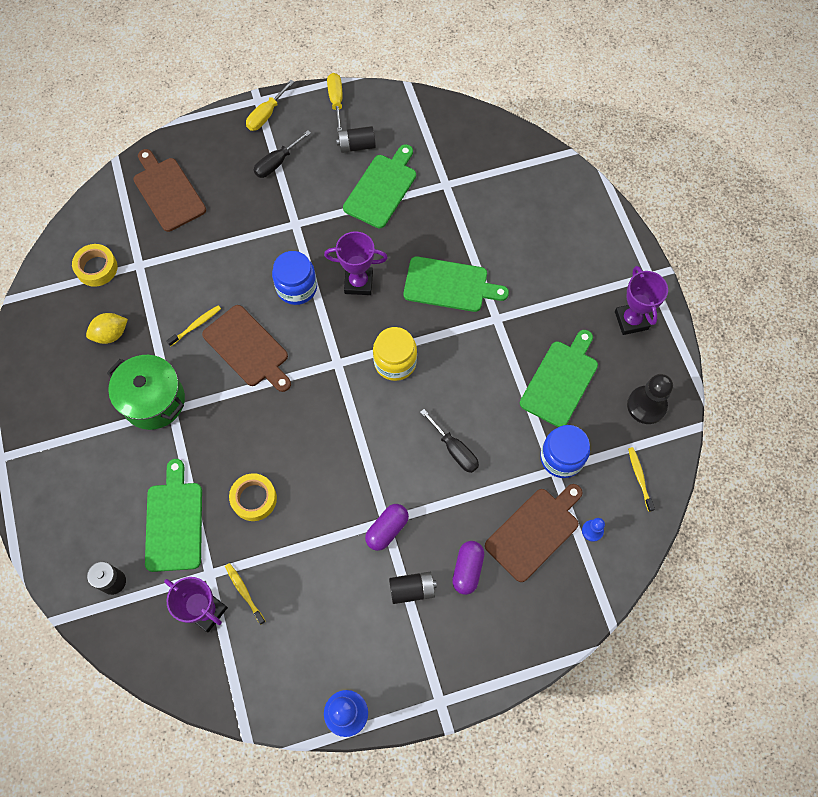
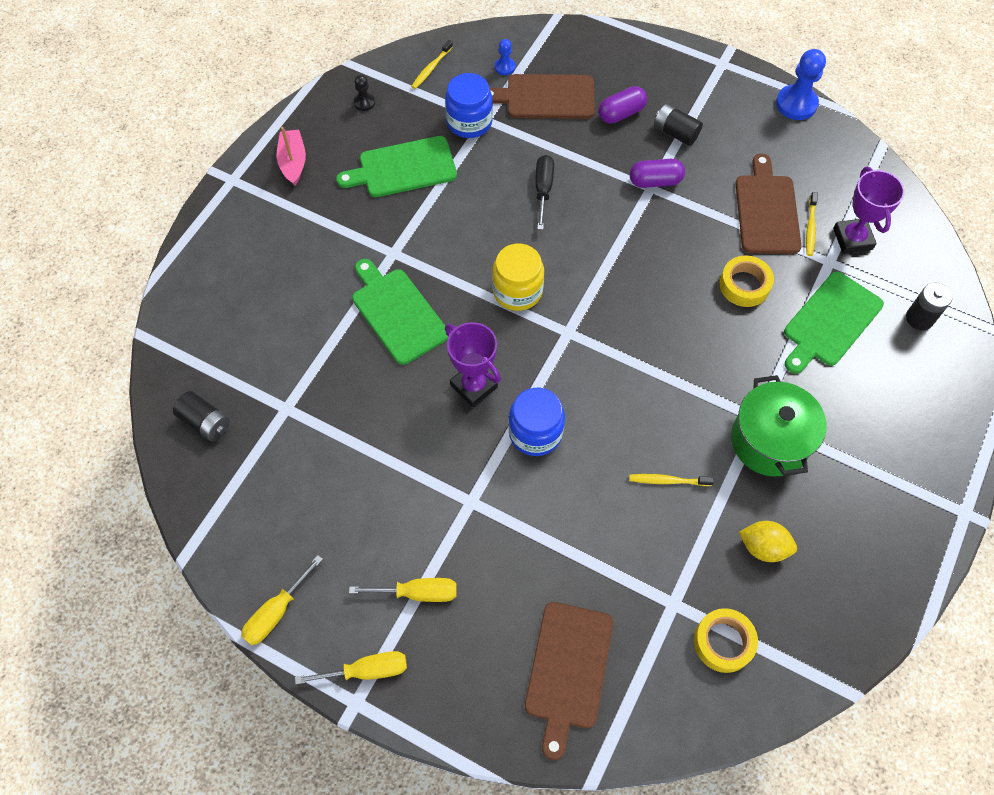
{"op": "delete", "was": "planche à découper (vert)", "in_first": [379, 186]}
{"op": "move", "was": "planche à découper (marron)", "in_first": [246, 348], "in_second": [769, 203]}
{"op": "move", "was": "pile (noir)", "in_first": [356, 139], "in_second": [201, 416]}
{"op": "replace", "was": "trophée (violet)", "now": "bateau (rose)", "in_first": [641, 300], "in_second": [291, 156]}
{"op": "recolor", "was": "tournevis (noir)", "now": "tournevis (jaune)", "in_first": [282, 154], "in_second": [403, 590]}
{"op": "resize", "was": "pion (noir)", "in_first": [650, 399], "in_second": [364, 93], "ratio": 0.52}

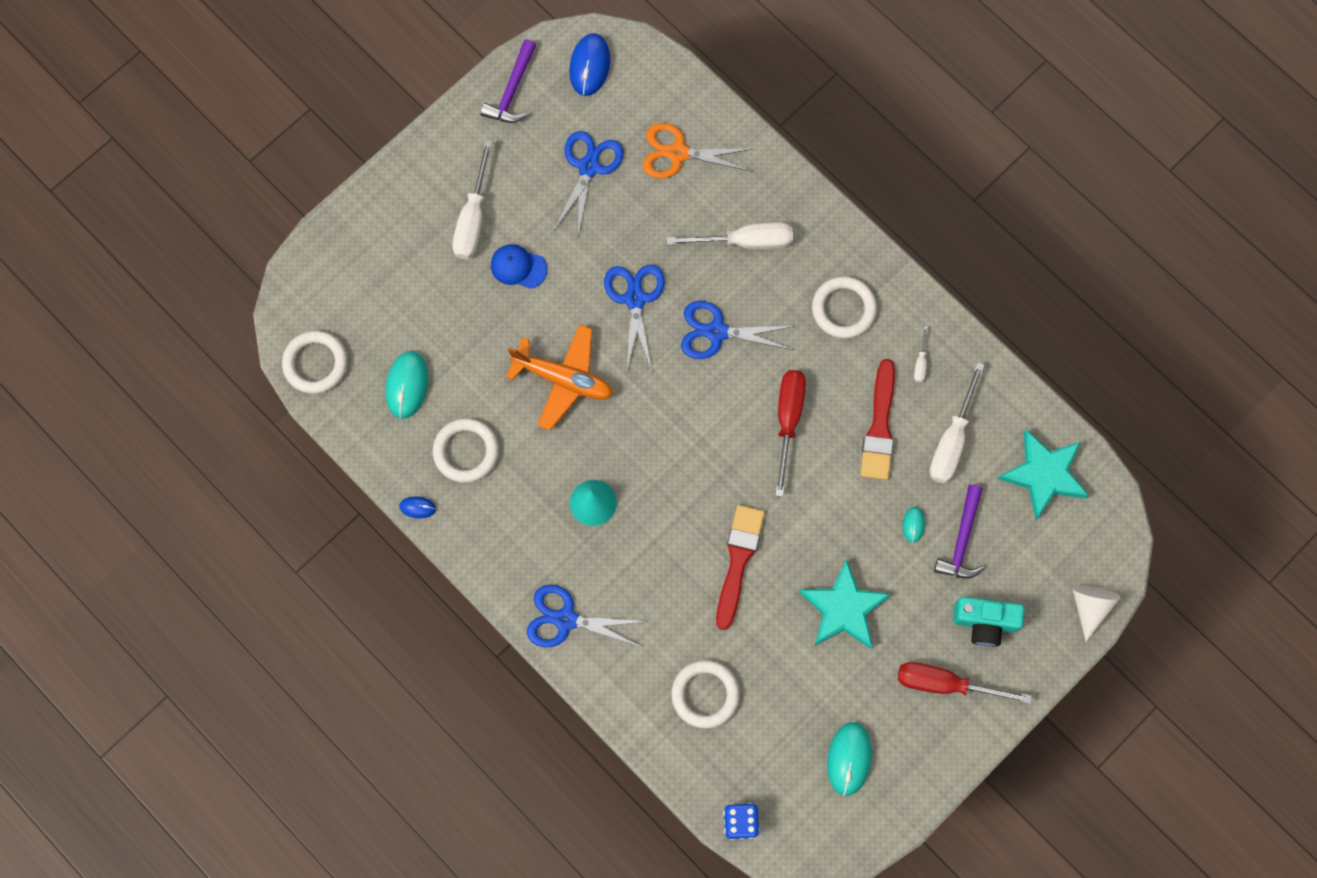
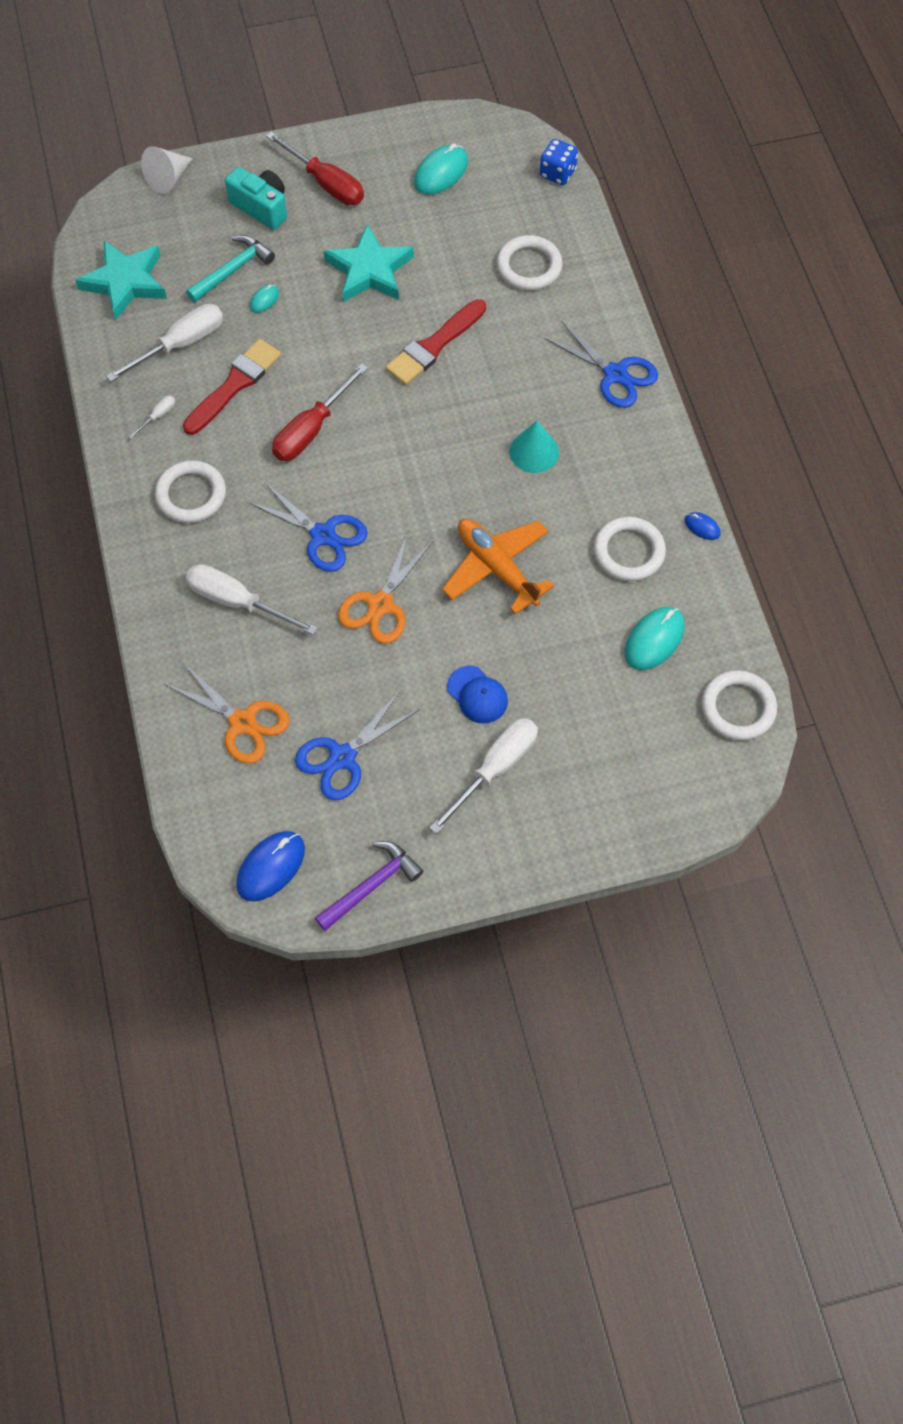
{"op": "recolor", "was": "ciseaux (bleu)", "now": "ciseaux (orange)", "in_first": [634, 317], "in_second": [385, 588]}
{"op": "recolor", "was": "marteau (violet)", "now": "marteau (turquoise)", "in_first": [959, 532], "in_second": [230, 268]}

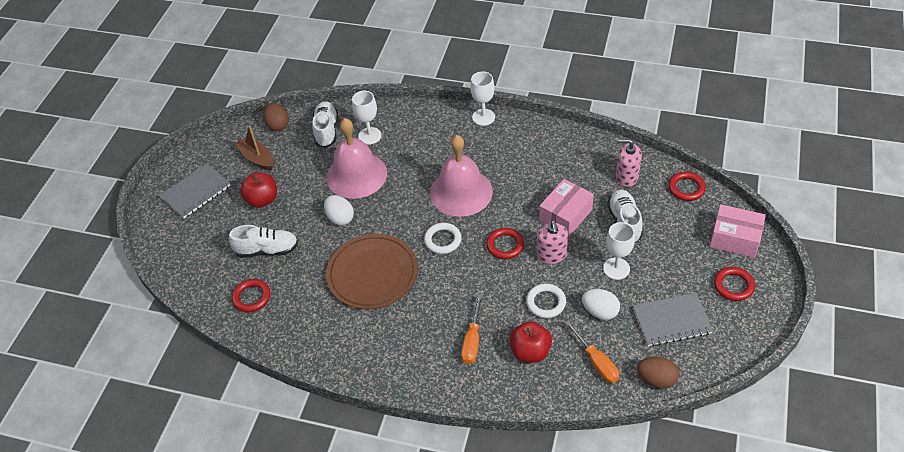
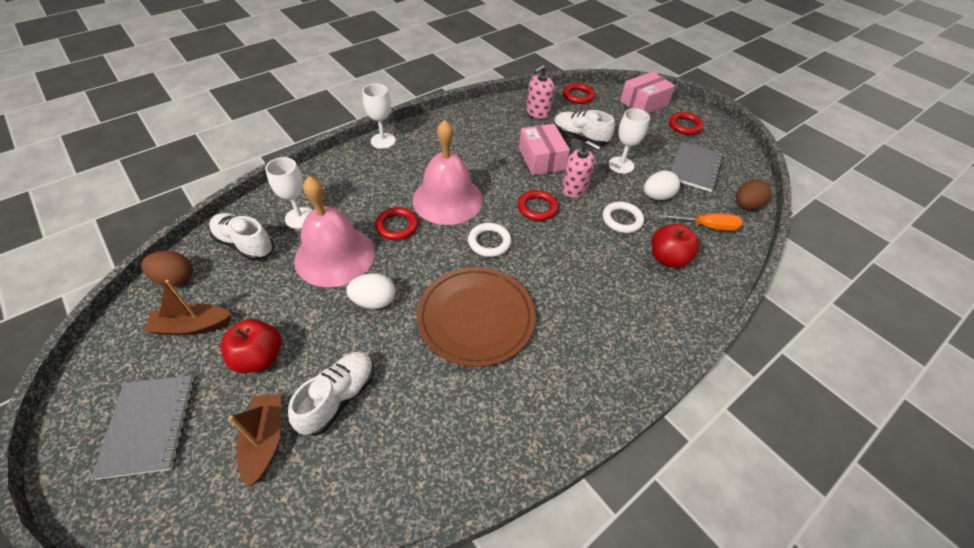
{"op": "delete", "was": "tournevis (orange)", "in_first": [471, 329]}
{"op": "insert", "now": "bateau (marron)", "in_second": [254, 441]}
{"op": "move", "was": "anneau (rouge)", "in_first": [251, 295], "in_second": [396, 223]}

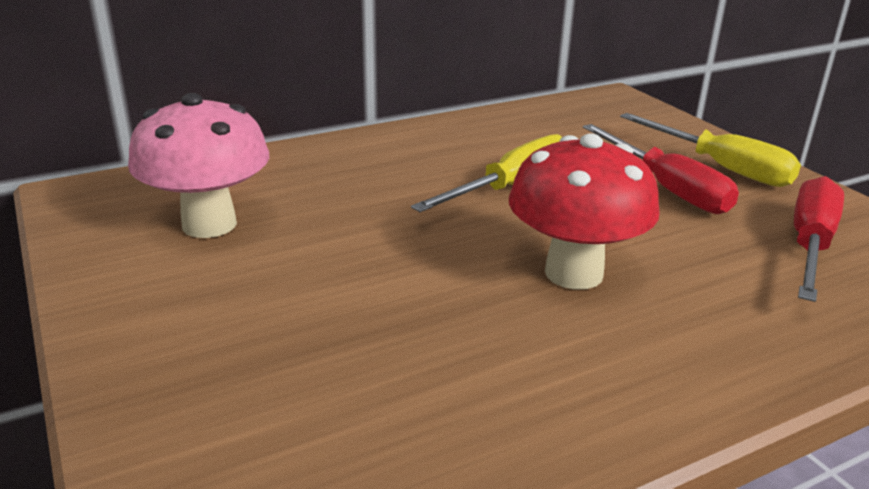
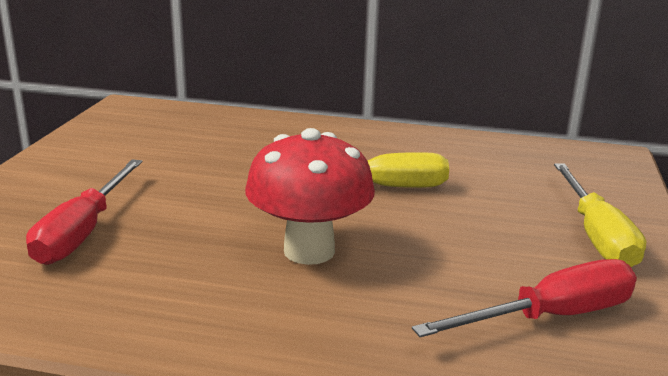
{"op": "delete", "was": "champignon (rose)", "in_first": [198, 165]}
{"op": "move", "was": "tournevis (rouge)", "in_first": [661, 169], "in_second": [84, 212]}

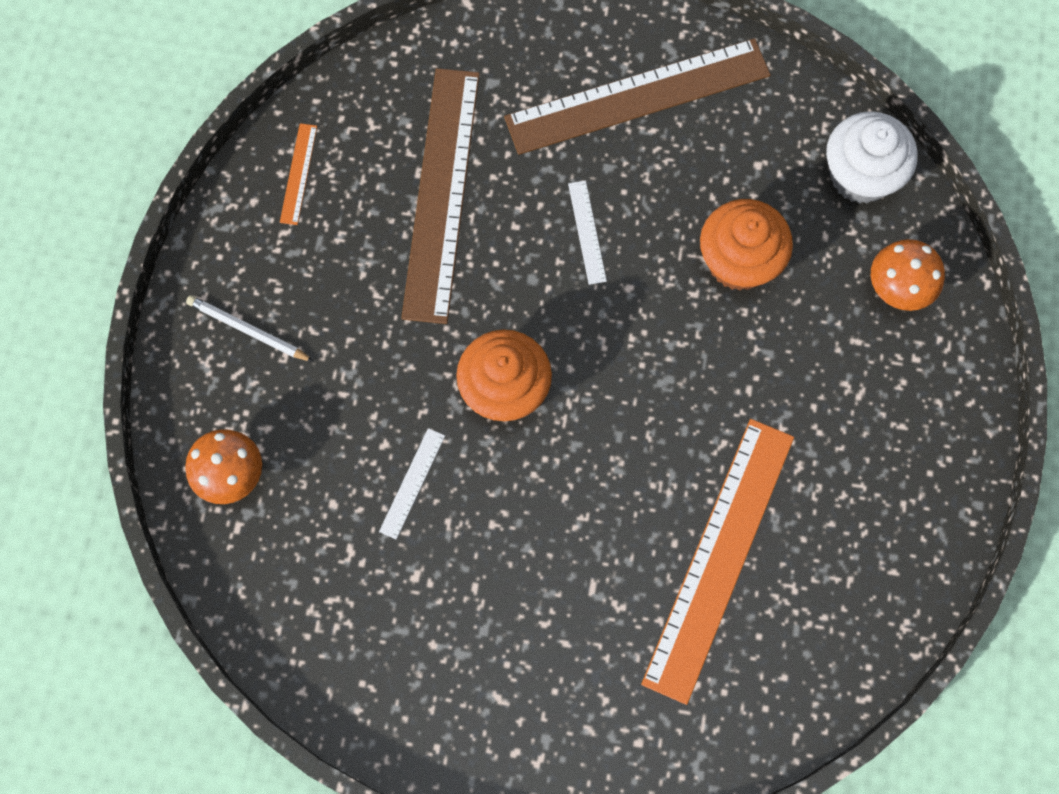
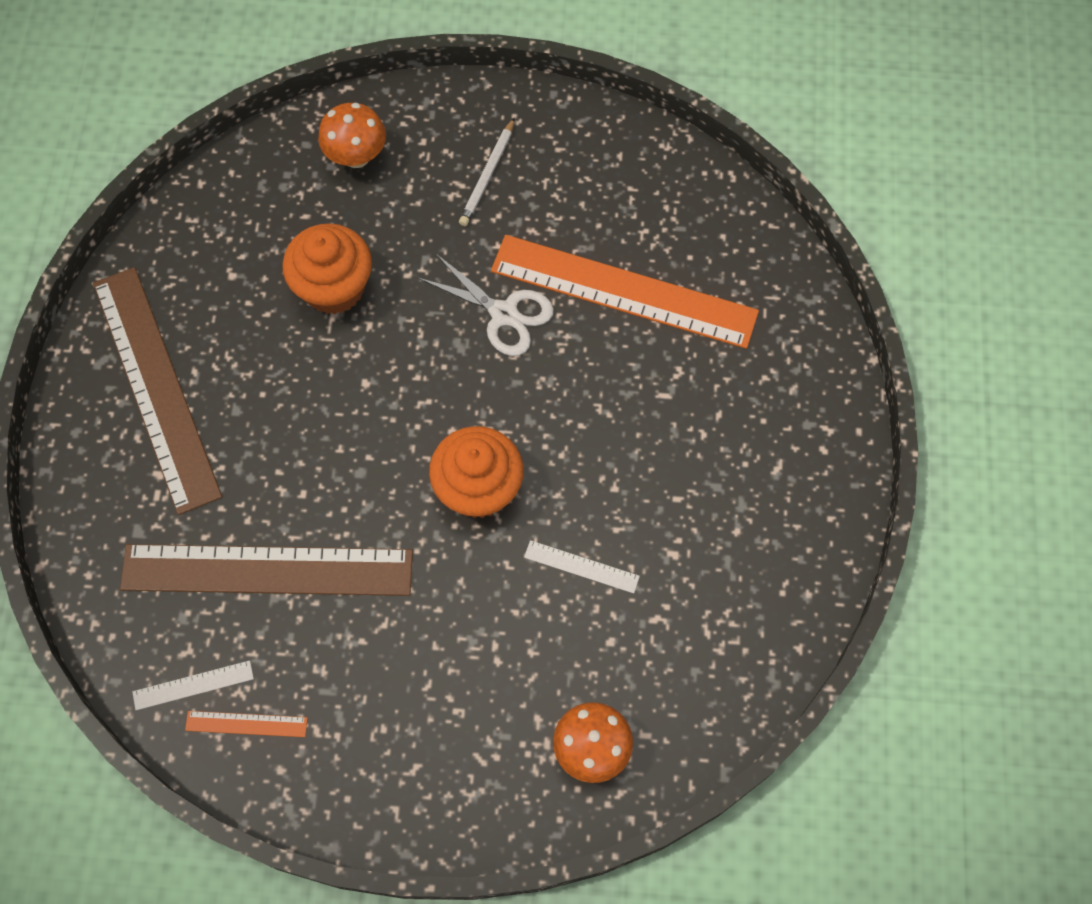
{"op": "delete", "was": "muffin (blanc)", "in_first": [872, 157]}
{"op": "insert", "now": "ciseaux (blanc)", "in_second": [486, 305]}
{"op": "move", "was": "crayon (blanc)", "in_first": [250, 328], "in_second": [487, 171]}
{"op": "move", "was": "règle (blanc)", "in_first": [587, 232], "in_second": [193, 685]}

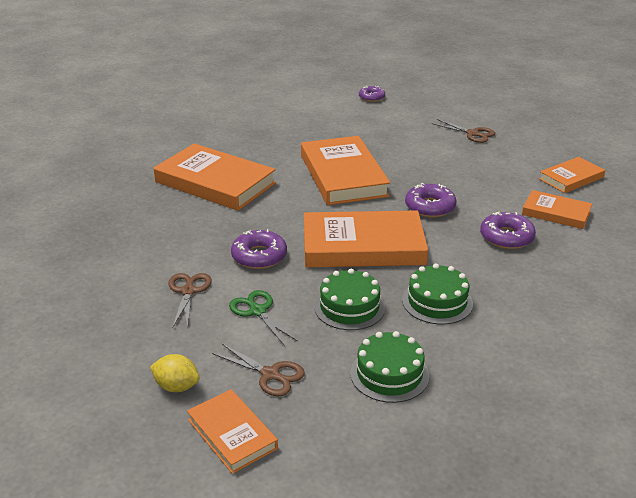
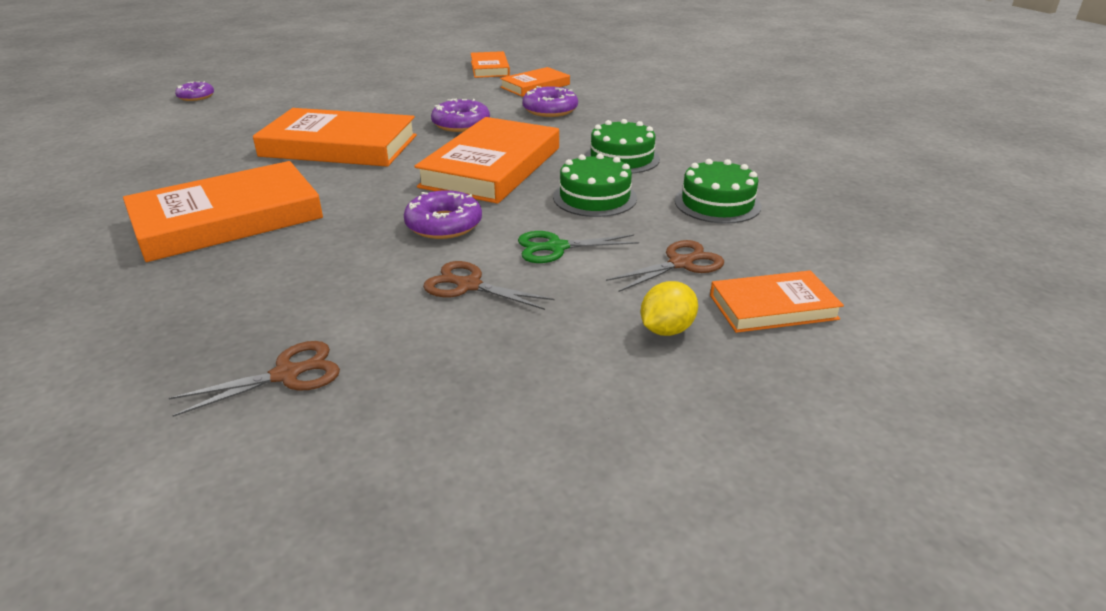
{"op": "move", "was": "ciseaux (marron)", "in_first": [463, 131], "in_second": [254, 379]}

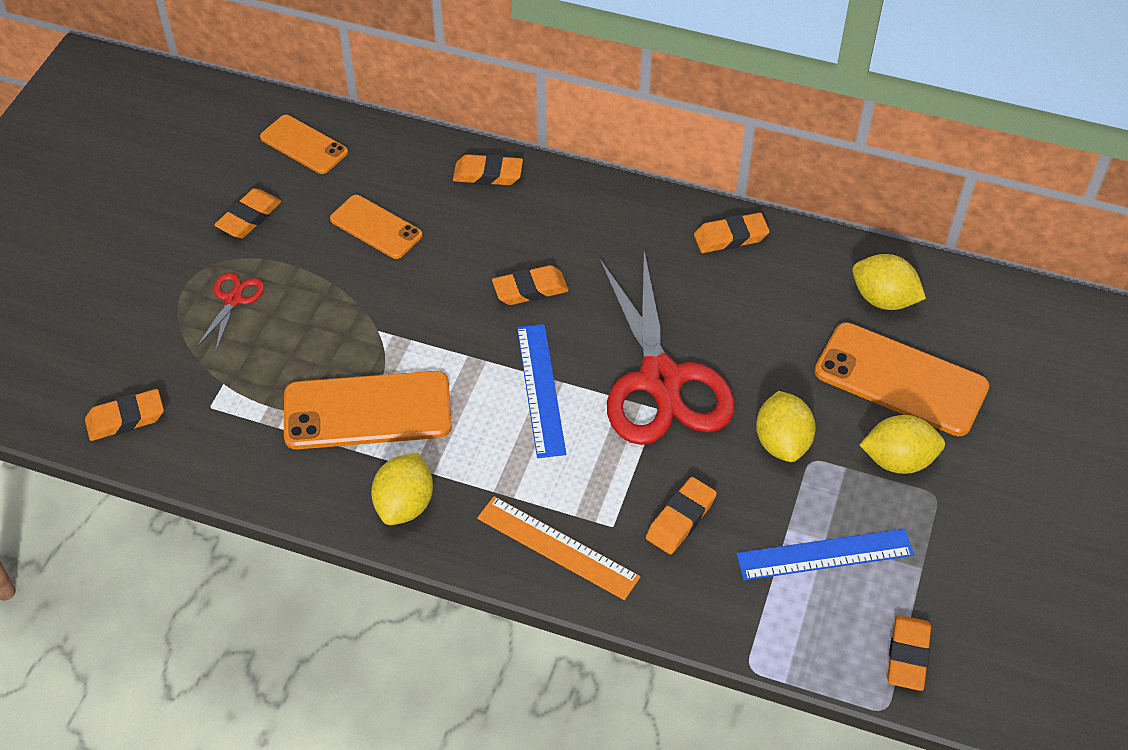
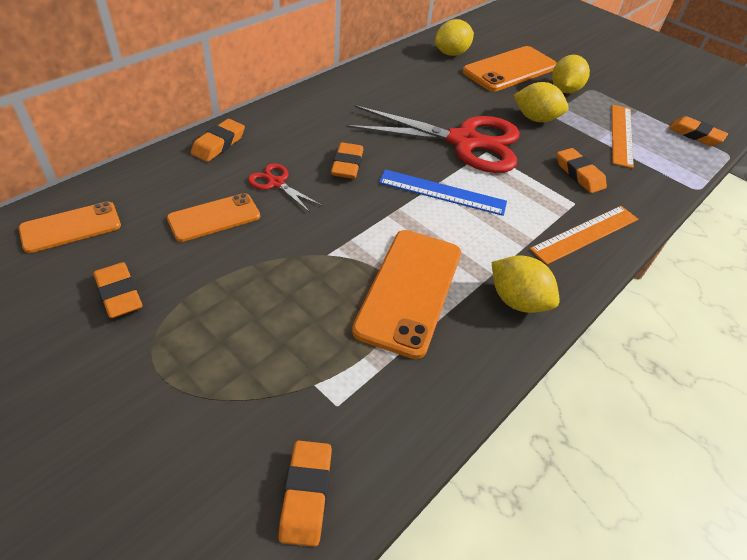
{"op": "delete", "was": "gomme (orange)", "in_first": [732, 232]}
{"op": "move", "was": "ciseaux (rouge)", "in_first": [230, 312], "in_second": [285, 187]}
{"op": "recolor", "was": "règle (bleu)", "now": "règle (orange)", "in_first": [825, 554], "in_second": [623, 136]}

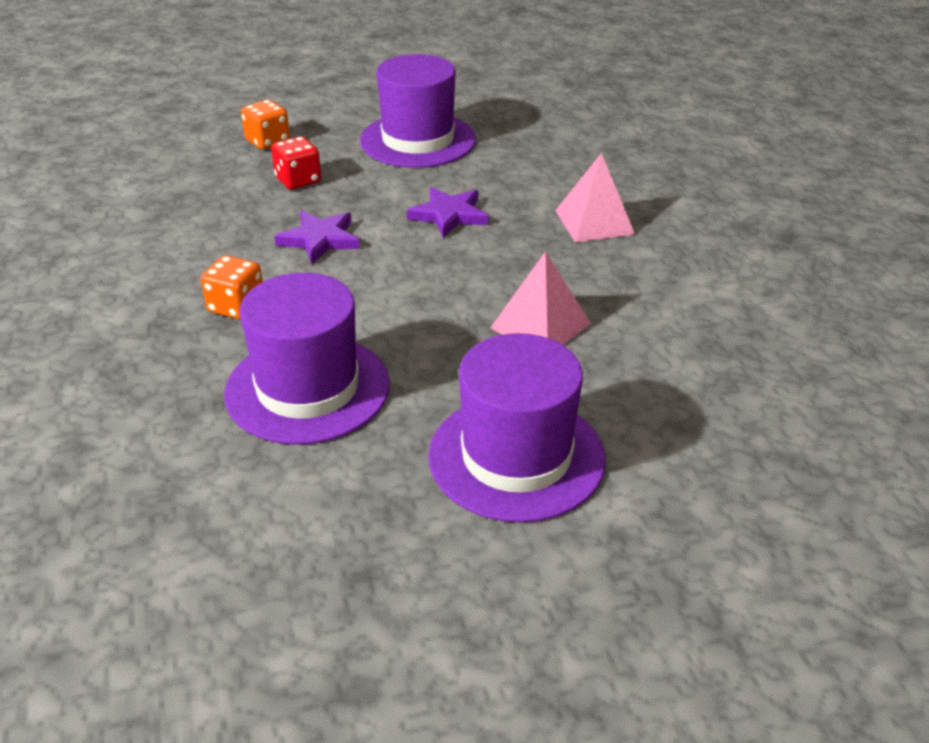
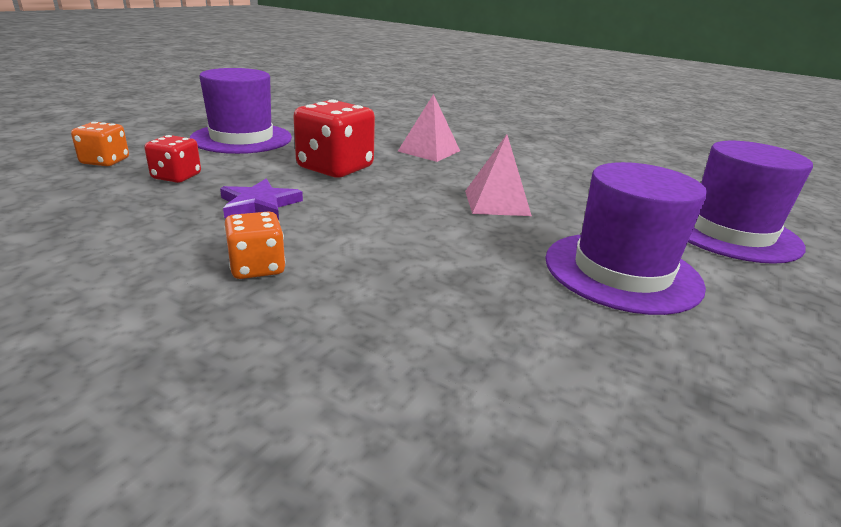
{"op": "move", "was": "chapeau (violet)", "in_first": [307, 359], "in_second": [750, 202]}
{"op": "replace", "was": "étoile (violet)", "now": "dé (rouge)", "in_first": [447, 212], "in_second": [334, 139]}

